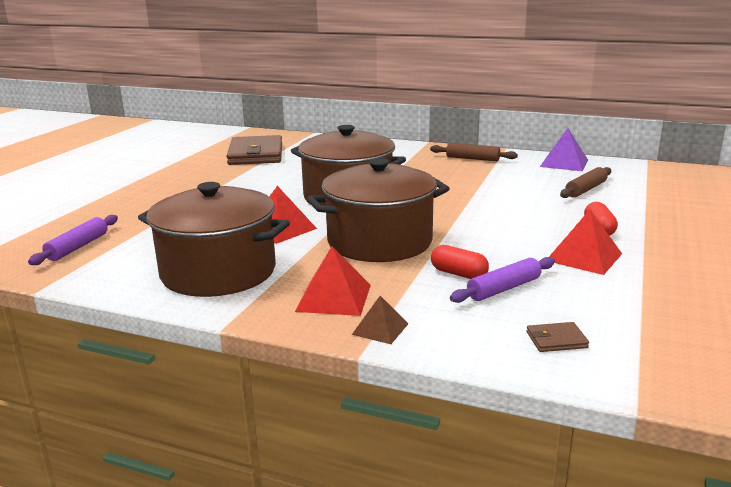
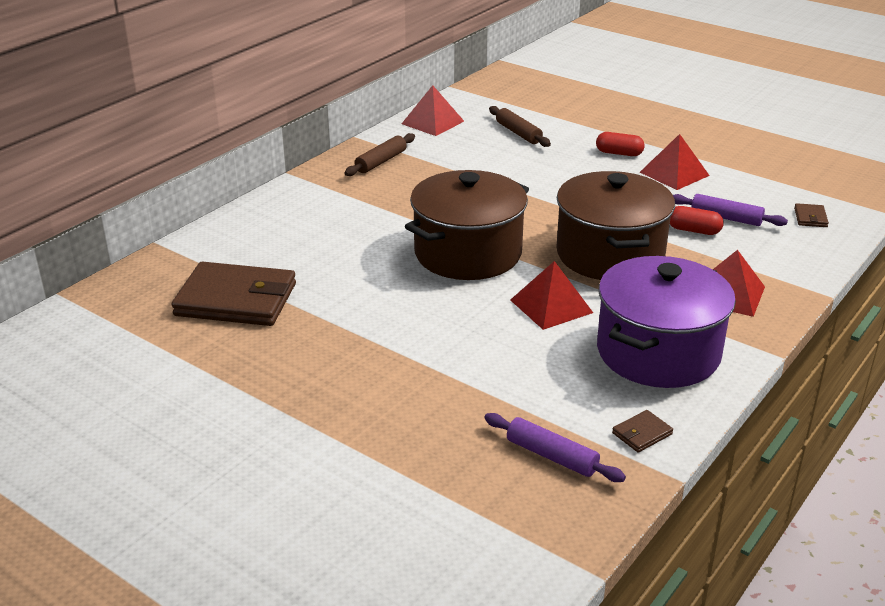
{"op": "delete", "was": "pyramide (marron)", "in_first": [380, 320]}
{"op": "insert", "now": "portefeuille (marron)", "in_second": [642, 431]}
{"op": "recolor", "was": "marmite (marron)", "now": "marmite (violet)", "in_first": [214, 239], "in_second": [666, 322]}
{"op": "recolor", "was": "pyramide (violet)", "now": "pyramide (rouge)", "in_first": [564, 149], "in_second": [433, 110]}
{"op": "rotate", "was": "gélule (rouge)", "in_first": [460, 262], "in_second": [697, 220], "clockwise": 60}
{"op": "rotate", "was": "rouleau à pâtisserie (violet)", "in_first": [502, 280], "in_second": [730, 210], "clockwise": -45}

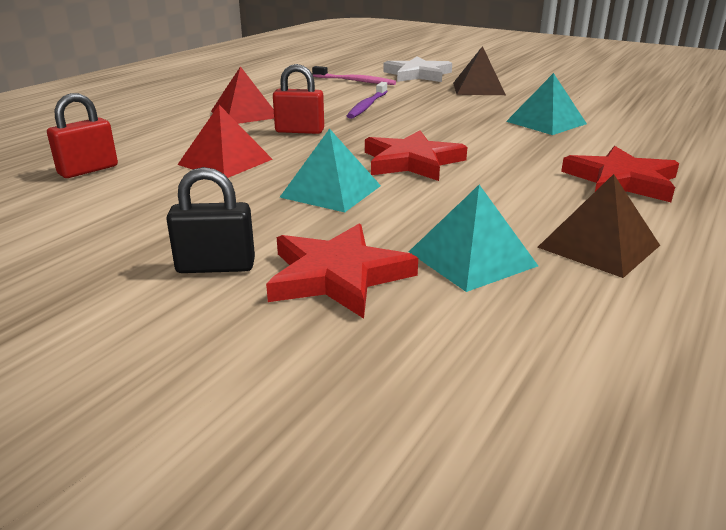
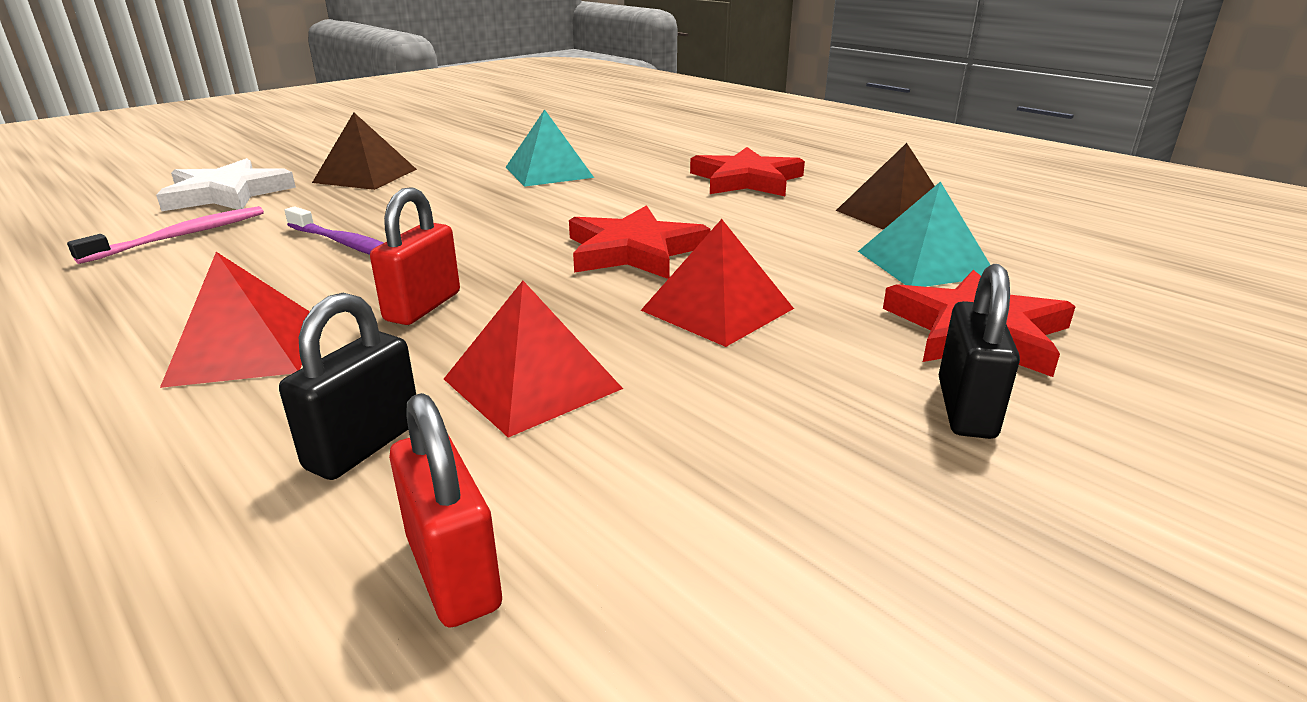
{"op": "insert", "now": "cadenas (noir)", "in_second": [347, 386]}
{"op": "recolor", "was": "pyramide (turquoise)", "now": "pyramide (rouge)", "in_first": [330, 170], "in_second": [717, 283]}

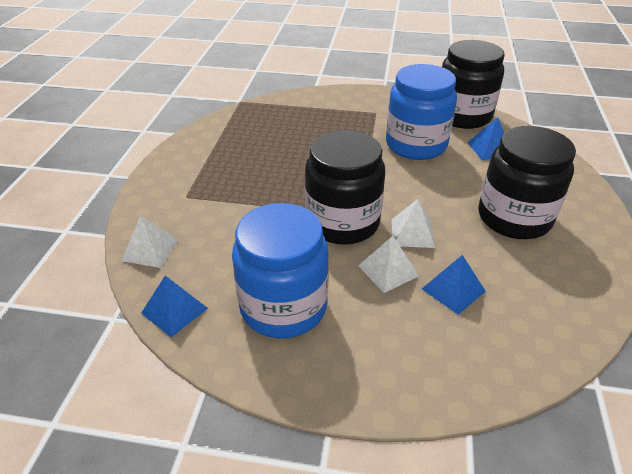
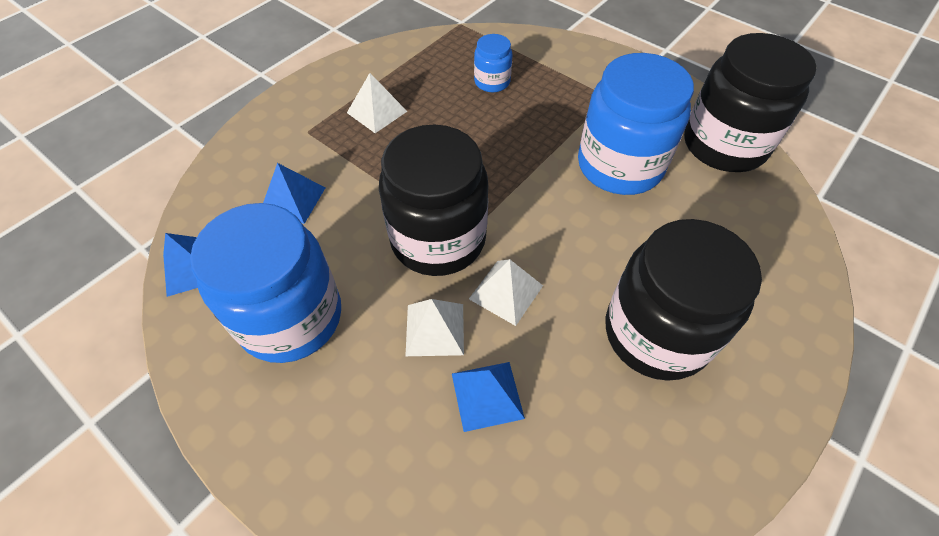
{"op": "insert", "now": "bocal (bleu)", "in_second": [493, 63]}
{"op": "move", "was": "pyramide (blanc)", "in_first": [150, 242], "in_second": [377, 103]}
{"op": "move", "was": "pyramide (bleu)", "in_first": [485, 138], "in_second": [294, 193]}

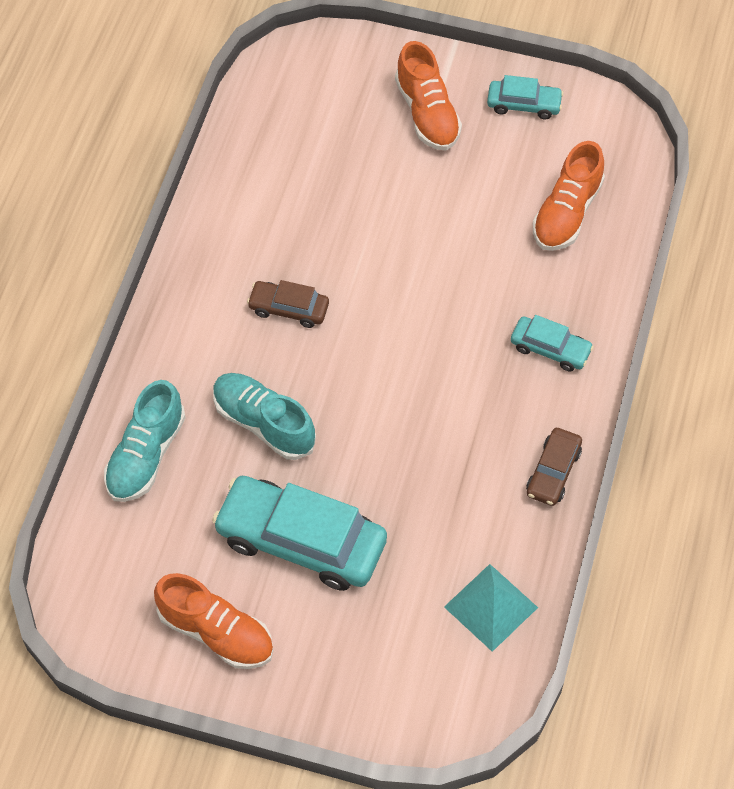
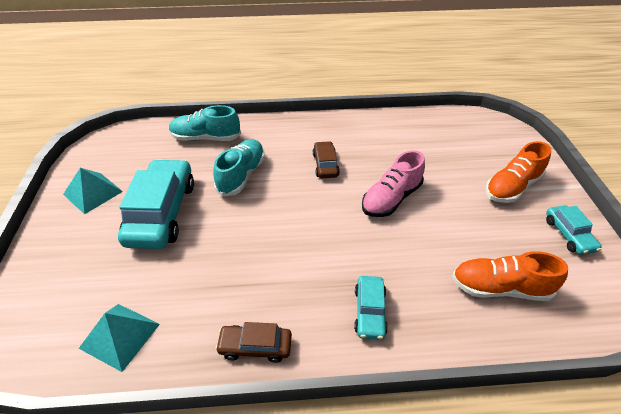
{"op": "insert", "now": "chaussure (rose)", "in_second": [393, 183]}
{"op": "replace", "was": "chaussure (orange)", "now": "pyramide (turquoise)", "in_first": [213, 621], "in_second": [93, 191]}

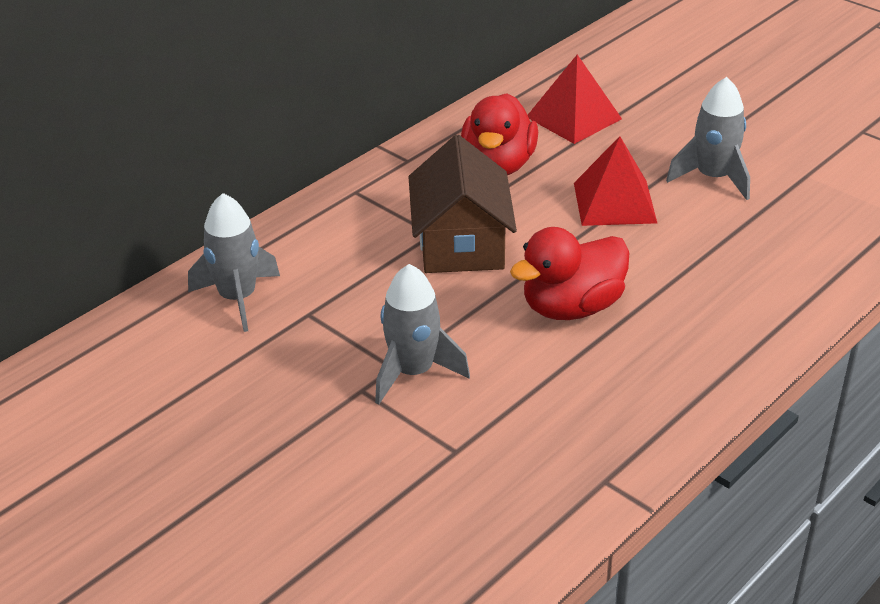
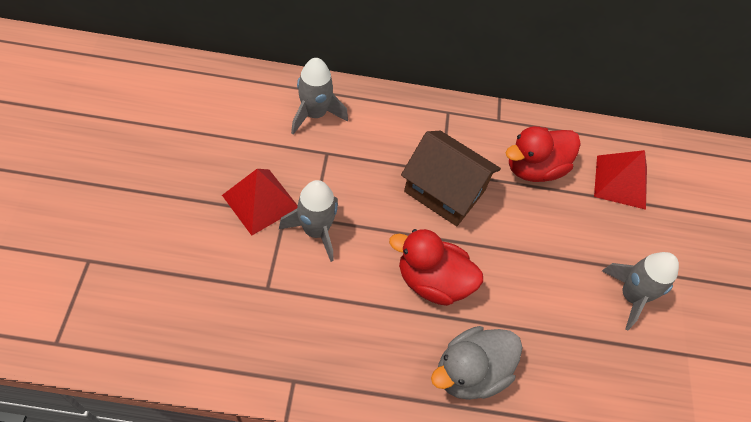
{"op": "insert", "now": "canard (gris)", "in_second": [477, 363]}
{"op": "move", "was": "pyramide (rouge)", "in_first": [615, 181], "in_second": [260, 202]}
{"op": "rotate", "was": "maison (marron)", "in_first": [462, 204], "in_second": [451, 178], "clockwise": 75}

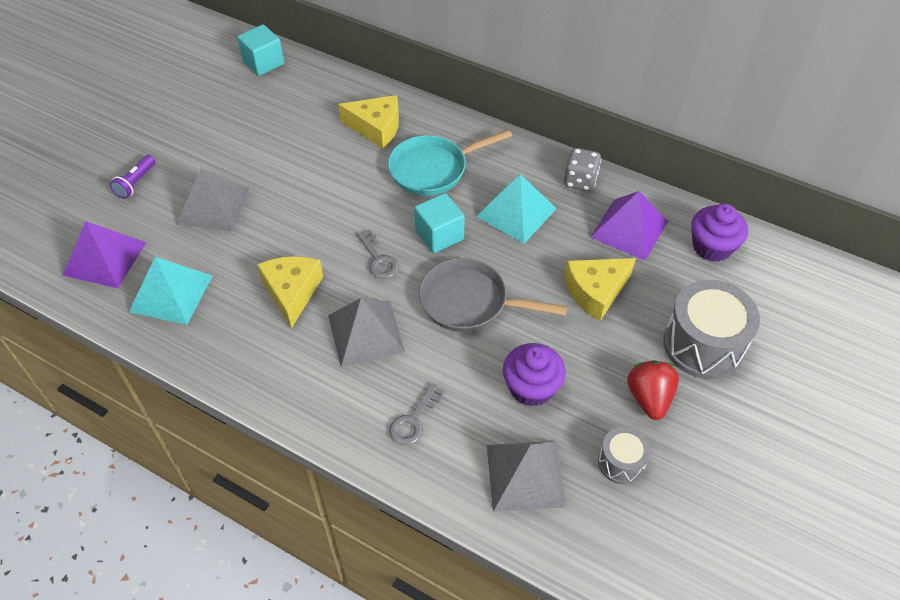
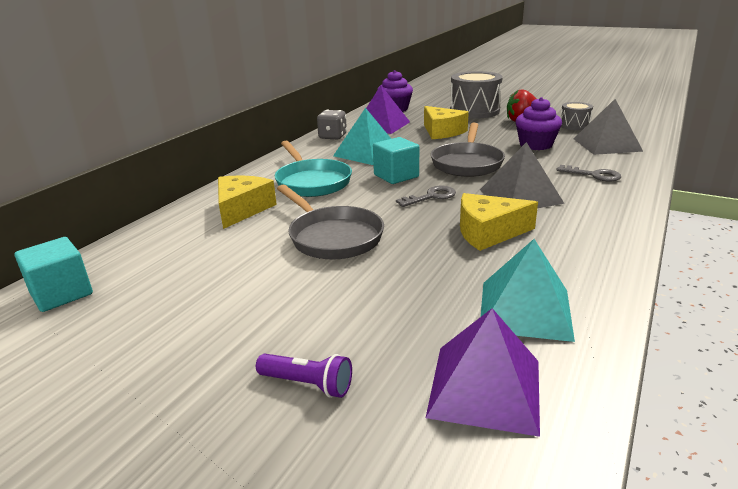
{"op": "delete", "was": "pyramide (gris)", "in_first": [212, 199]}
{"op": "insert", "now": "poêle (gris)", "in_second": [330, 222]}

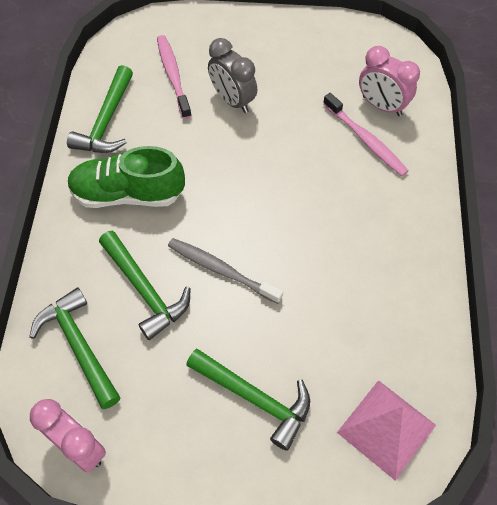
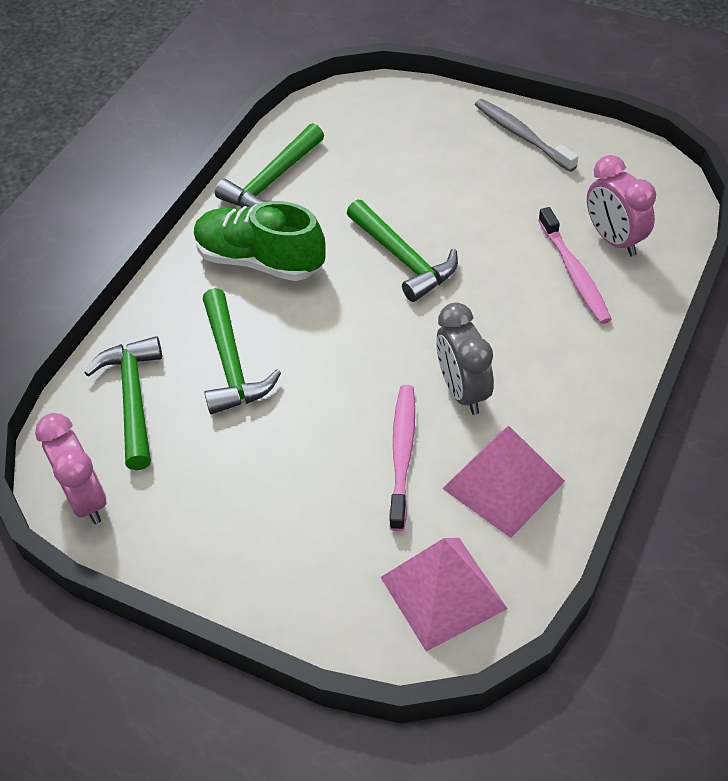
{"op": "insert", "now": "pyramide (rose)", "in_second": [503, 482]}
{"op": "move", "was": "brosse à dents (rose)", "in_first": [174, 77], "in_second": [402, 458]}
{"op": "move", "was": "brosse à dents (gris)", "in_first": [225, 271], "in_second": [526, 135]}
{"op": "move", "was": "marteau (vert)", "in_first": [248, 400], "in_second": [402, 250]}
{"op": "move", "was": "réveil (gris)", "in_first": [232, 75], "in_second": [465, 359]}

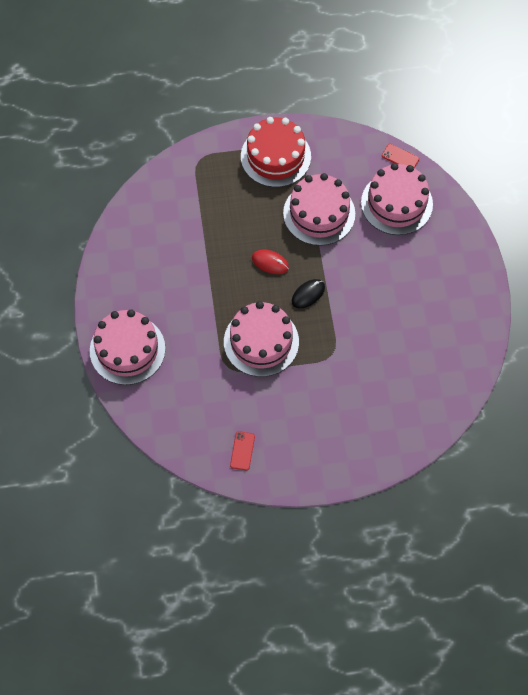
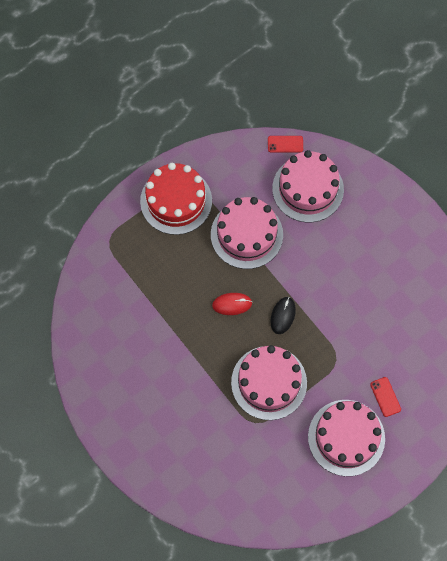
{"op": "move", "was": "gâteau (rose)", "in_first": [127, 347], "in_second": [346, 438]}
{"op": "move", "was": "téléphone (rouge)", "in_first": [242, 450], "in_second": [385, 397]}

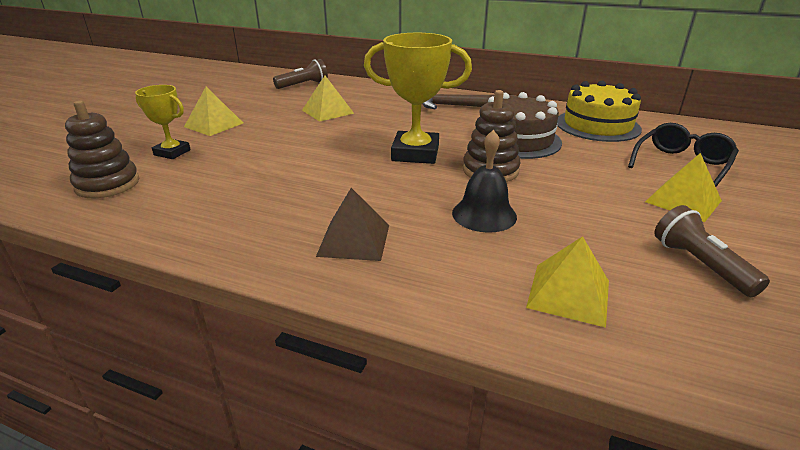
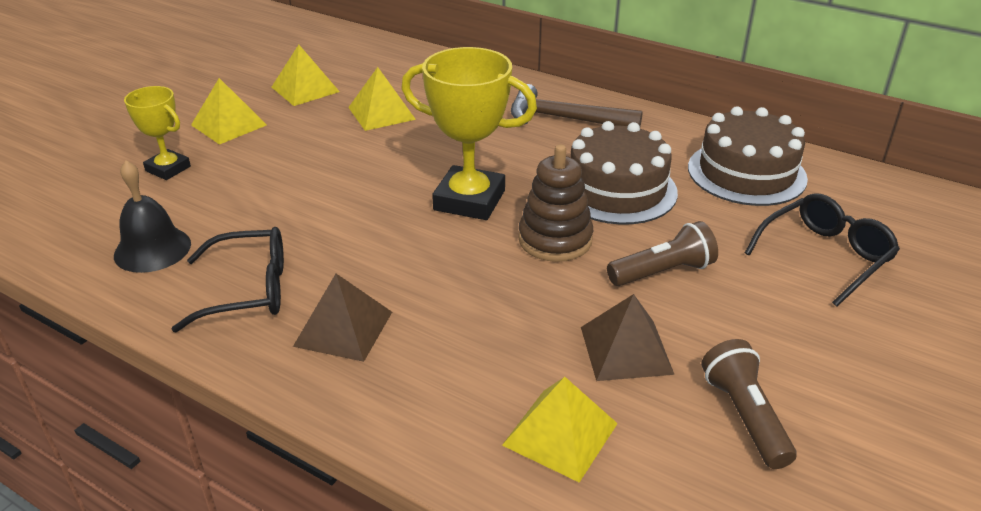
{"op": "delete", "was": "jouet à empiler (marron)", "in_first": [102, 149]}
{"op": "insert", "now": "lunettes (noir)", "in_second": [228, 279]}
{"op": "insert", "now": "pyramide (marron)", "in_second": [628, 337]}
{"op": "move", "was": "lampe de poche (marron)", "in_first": [300, 74], "in_second": [662, 253]}
{"op": "move", "was": "cloche (noir)", "in_first": [484, 181], "in_second": [152, 216]}
{"op": "move", "was": "pyramide (jaune)", "in_first": [683, 187], "in_second": [305, 75]}
{"op": "recolor", "was": "gâteau (jaune)", "now": "gâteau (marron)", "in_first": [599, 111], "in_second": [748, 156]}

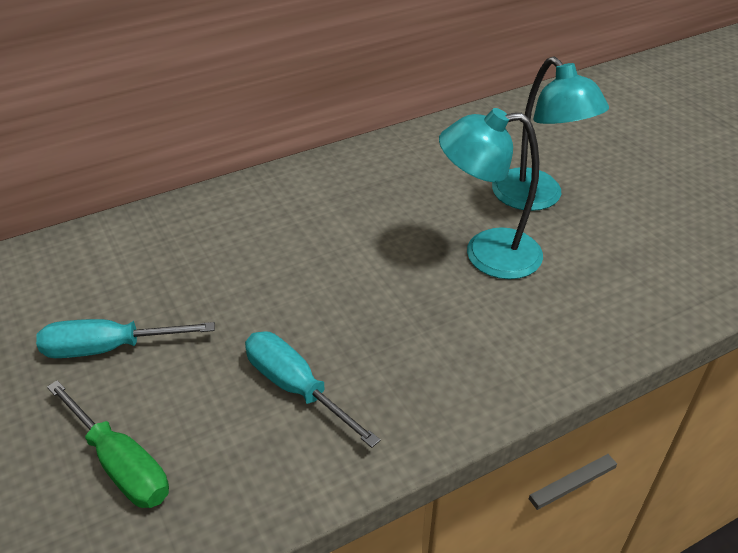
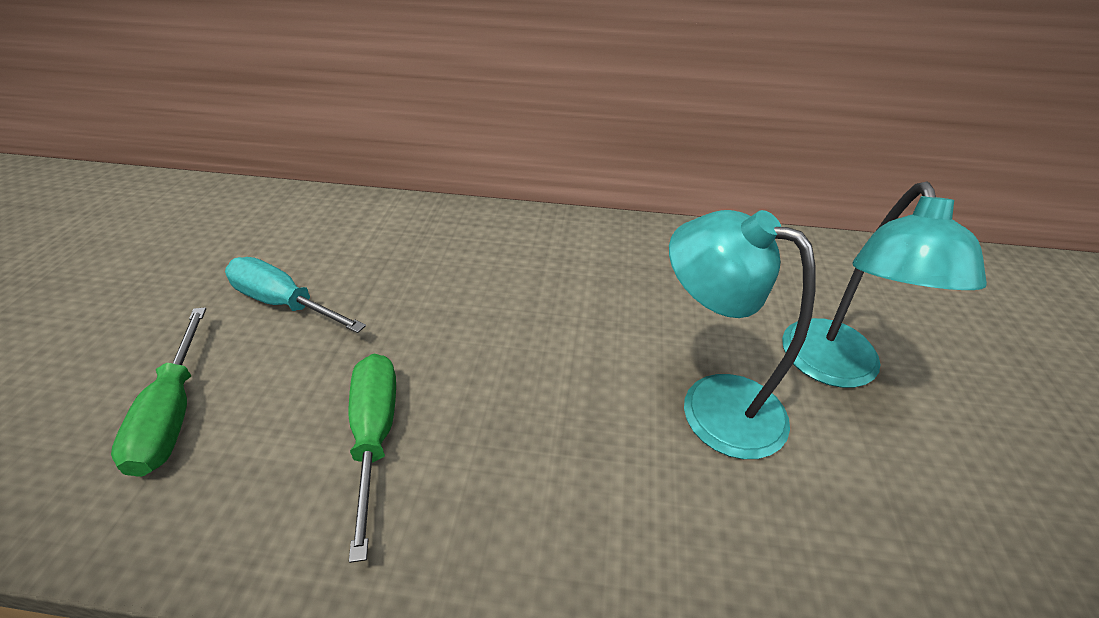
{"op": "recolor", "was": "tournevis (turquoise)", "now": "tournevis (vert)", "in_first": [313, 389], "in_second": [372, 458]}

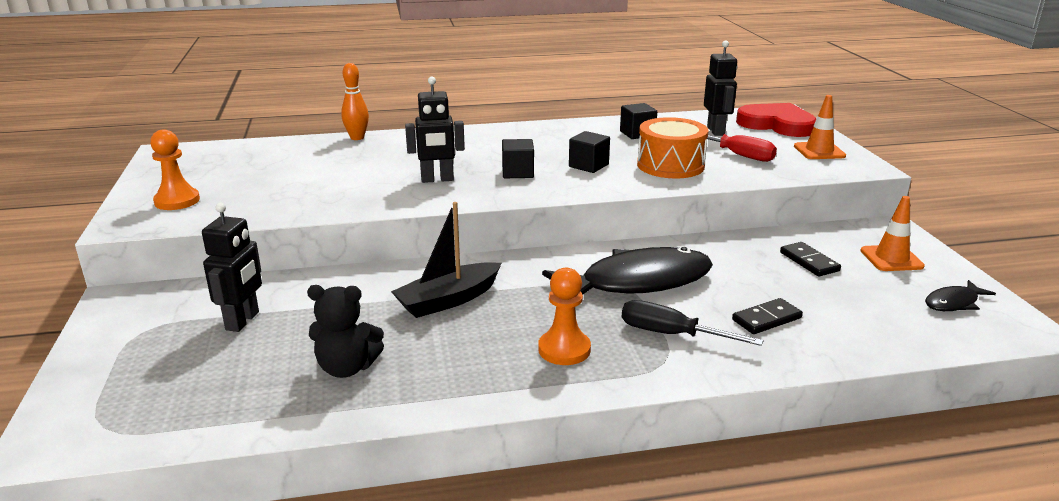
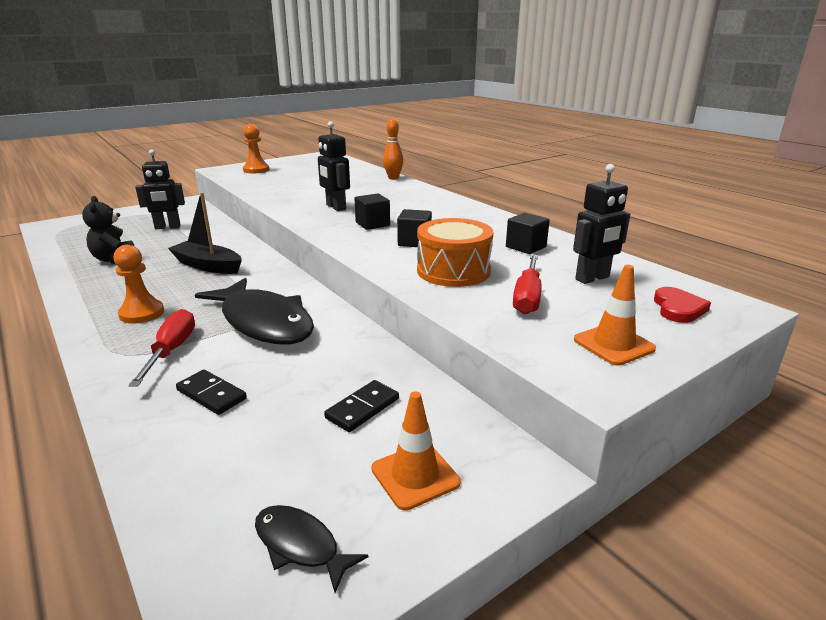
{"op": "recolor", "was": "tournevis (noir)", "now": "tournevis (rouge)", "in_first": [693, 323], "in_second": [161, 348]}
{"op": "resize", "was": "cœur (rouge)", "in_first": [776, 120], "in_second": [682, 305], "ratio": 0.54}

